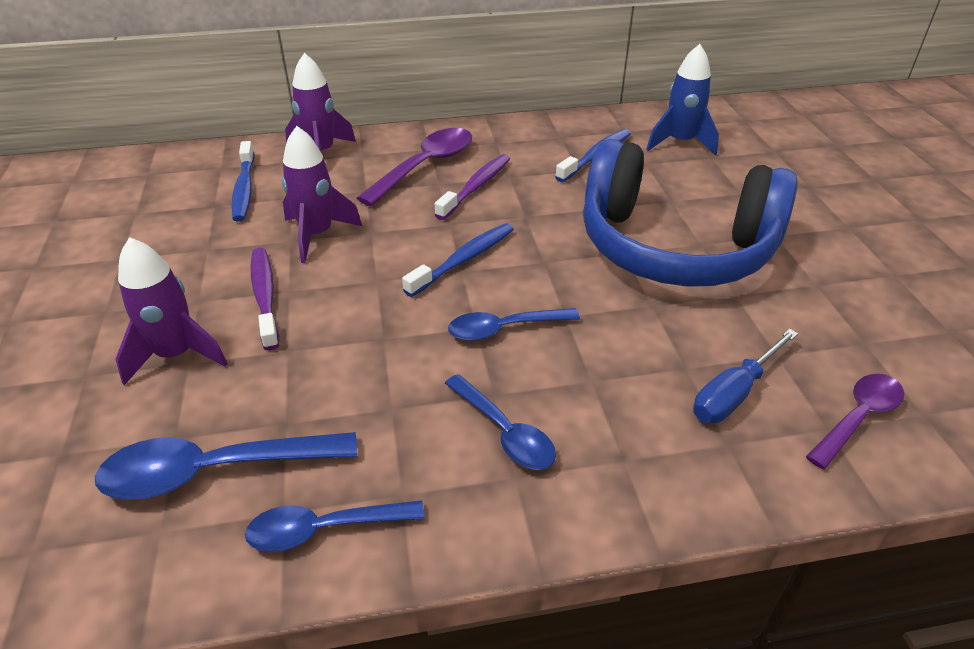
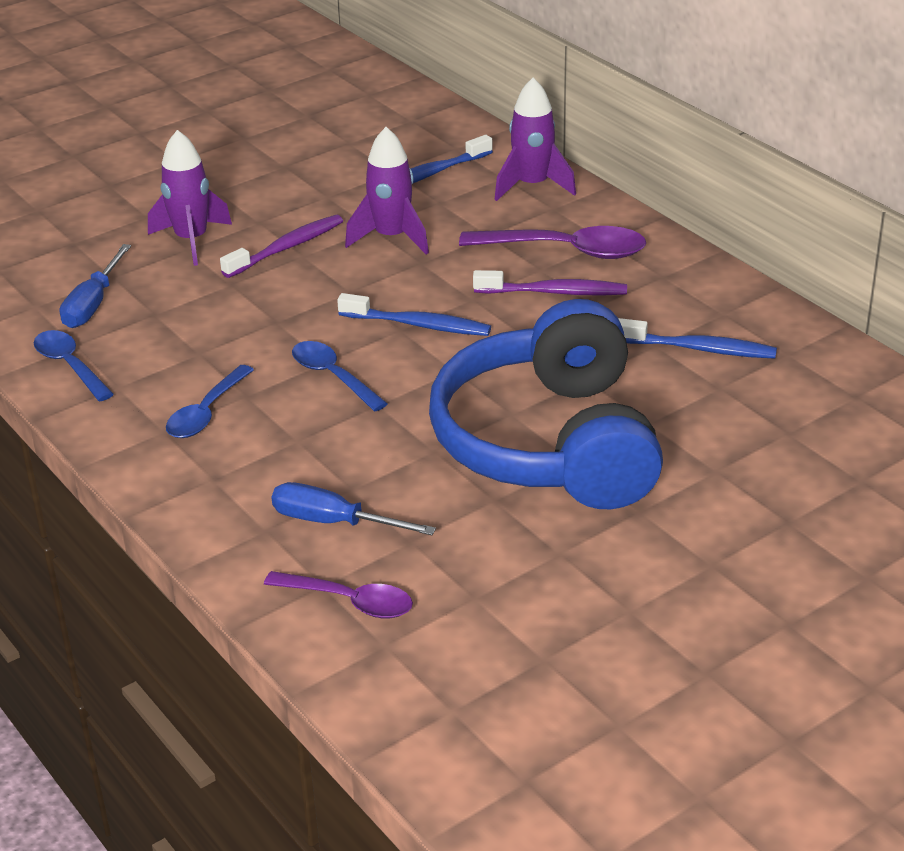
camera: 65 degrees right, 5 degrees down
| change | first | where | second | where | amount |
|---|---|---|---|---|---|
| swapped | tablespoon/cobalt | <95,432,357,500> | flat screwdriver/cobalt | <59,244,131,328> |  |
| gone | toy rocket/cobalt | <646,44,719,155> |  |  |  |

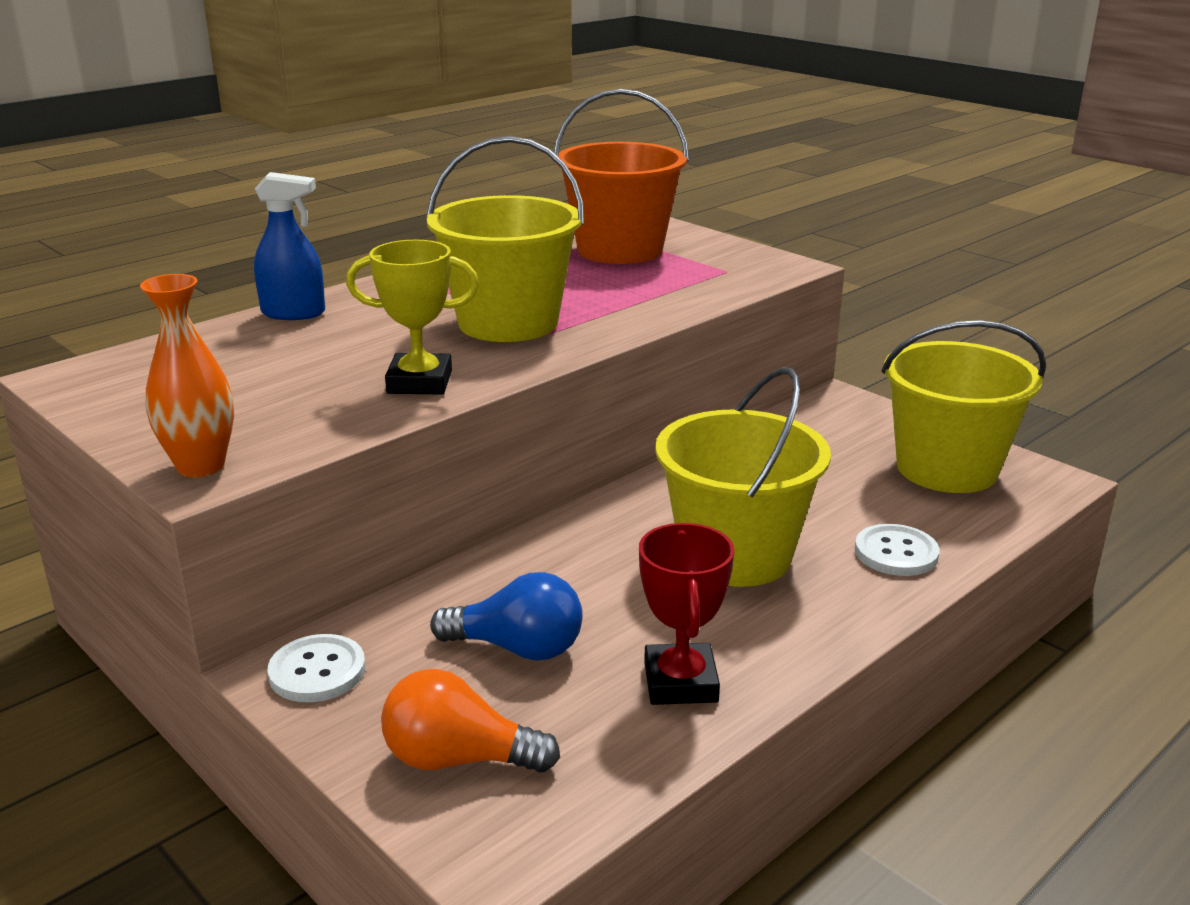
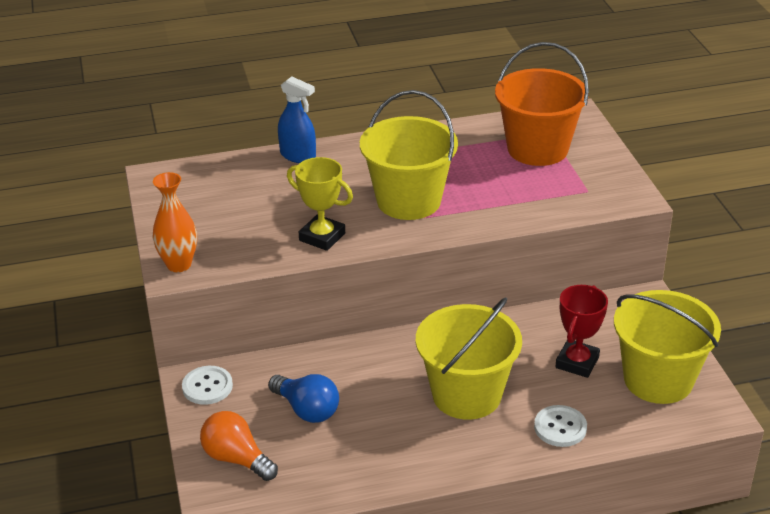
camera: 30 degrees right, 10 degrees up
| change | first | where | second | where | amount |
|---|---|---|---|---|---|
| shifted | prize cup/scarlet | <639,523,734,705> |  | <555,285,608,378> |  |

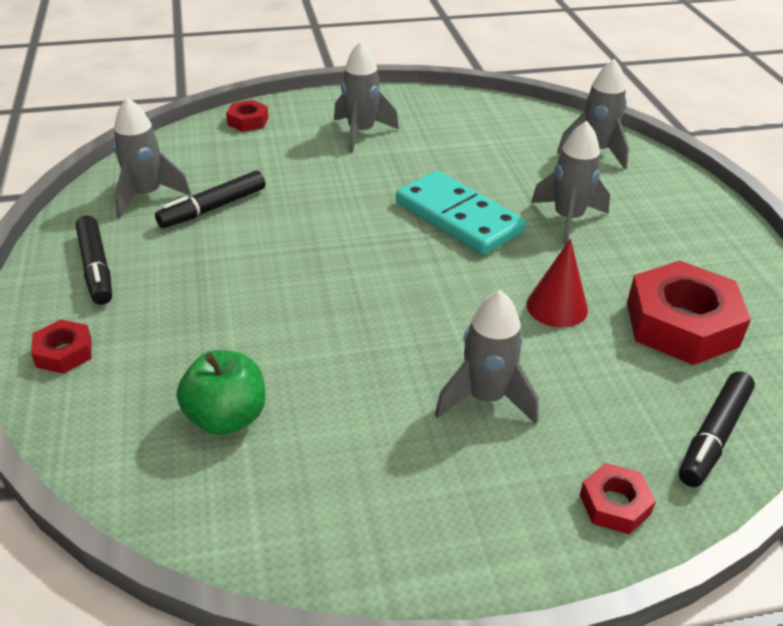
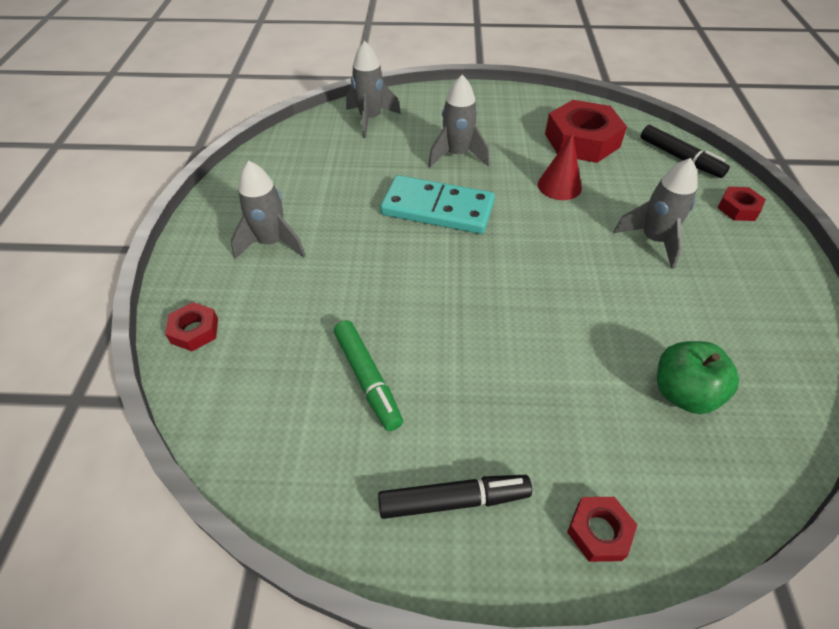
camera: 75 degrees left, 10 degrees up
| change | first | where | second | where | amount |
|---|---|---|---|---|---|
| repainted | marker pen/ebony | <155,170,265,228> | marker pen/emerald | <334,320,403,431> |  |
| rotated | domino tile/turquoise | <396,171,526,255> |  | <380,175,495,234> | 45 degrees clockwise |
| gone | toy rocket/grey | <113,98,191,218> |  |  |  |

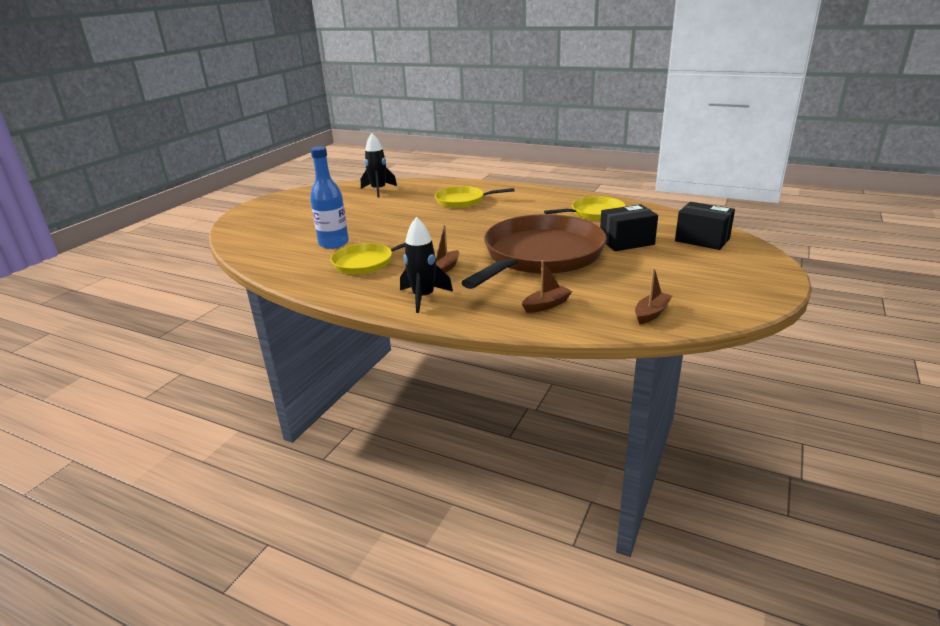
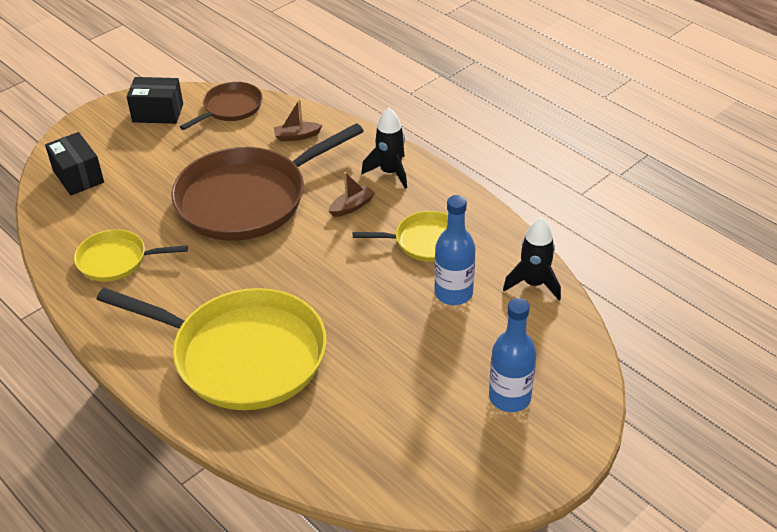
camera: 160 degrees left, 15 degrees up
| change | first | where | second | where | amount |
|---|---|---|---|---|---|
| scaled | skillet/yellow | <435,186,514,208> |  | <96,288,327,410> | x1.98 |
| shifted | box/ebony | <600,204,658,251> |  | <126,77,183,124> |  |
| swapped | boat/russet | <635,268,672,324> | skillet/russet | <180,82,263,130> |  |
| new |  |  | drink bottle/cobalt | <489,298,537,412> |  |
| shifted | toy rocket/ebony | <361,133,397,197> |  | <503,217,561,300> |  |

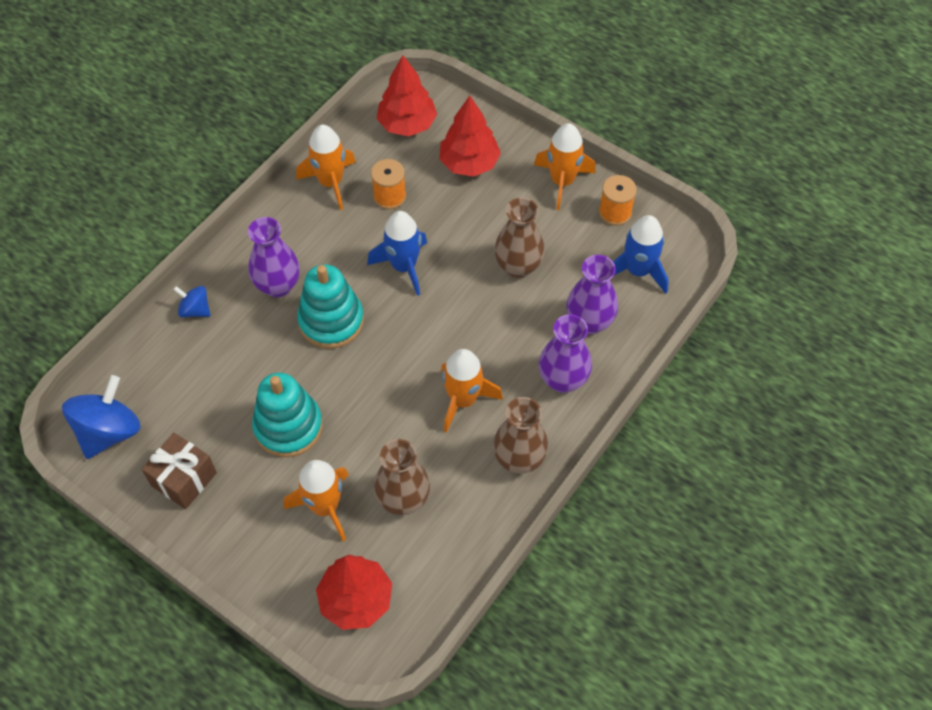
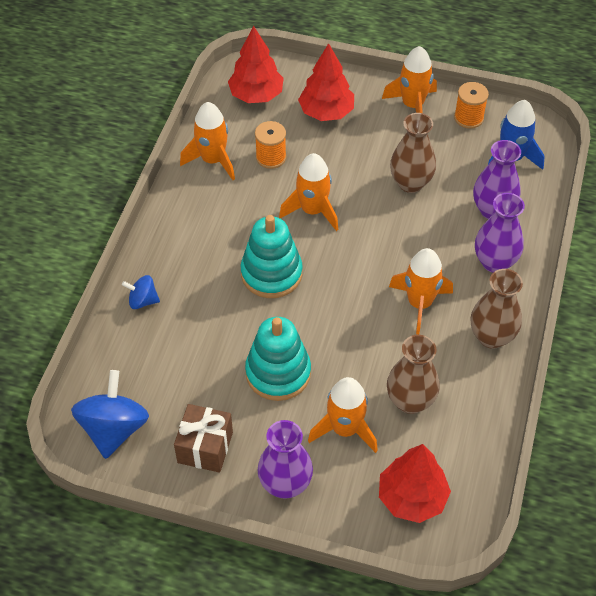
camera: 20 degrees left, 5 degrees down
| change | first | where | second | where | amount |
|---|---|---|---|---|---|
| shifted | vase/royal purple | <248,217,300,298> |  | <257,420,313,499> |  |
| repainted | toy rocket/cobalt | <367,211,427,296> | toy rocket/orange | <279,153,338,231> |  |

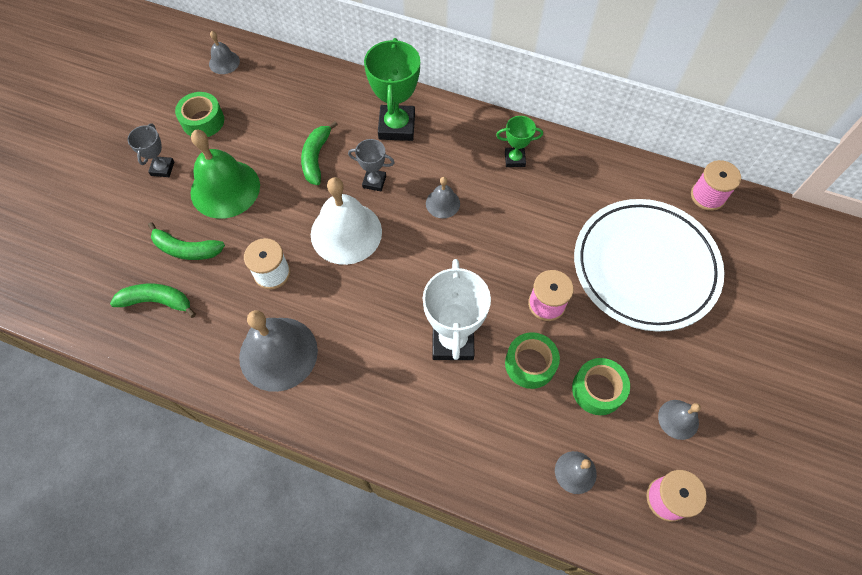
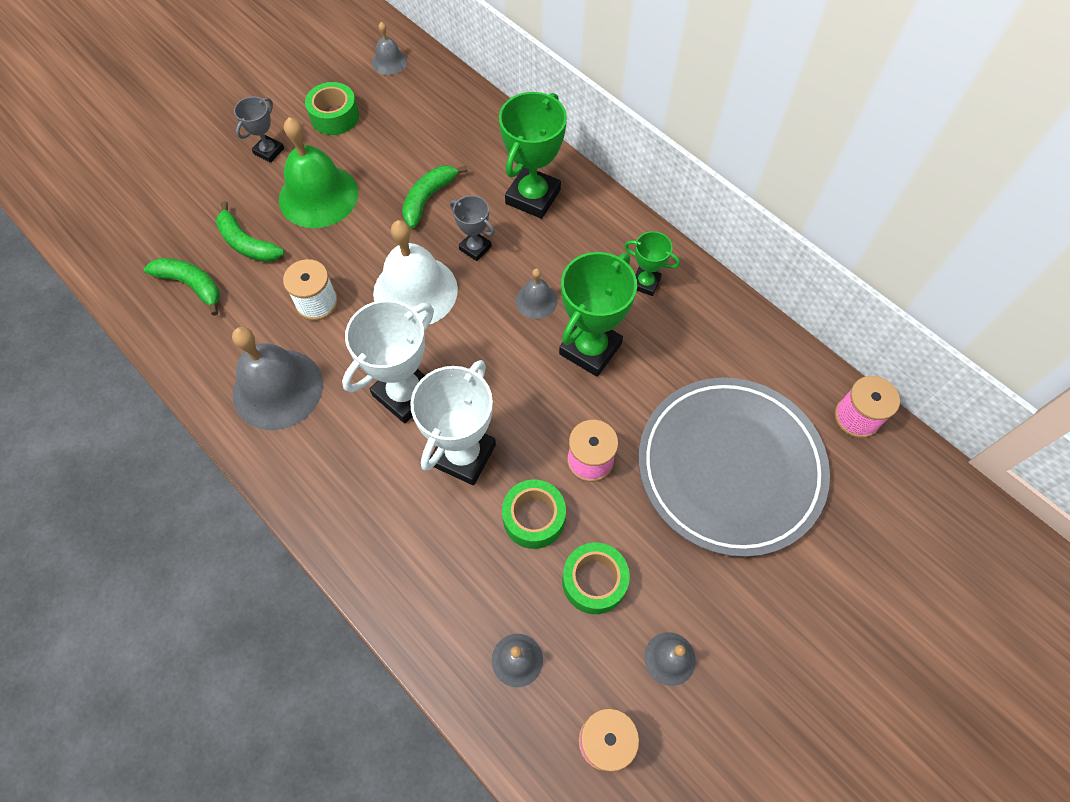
camera: 25 degrees right, 0 degrees up
| change | first | where | second | where | amount |
|---|---|---|---|---|---|
| new |  |  | prize cup/snow-white | <342,300,434,423> |  |
| new |  |  | prize cup/emerald | <559,252,637,377> |  |
| repainted | dinner plate/snow-white | <574,199,724,332> | dinner plate/grey | <639,377,830,557> |  |

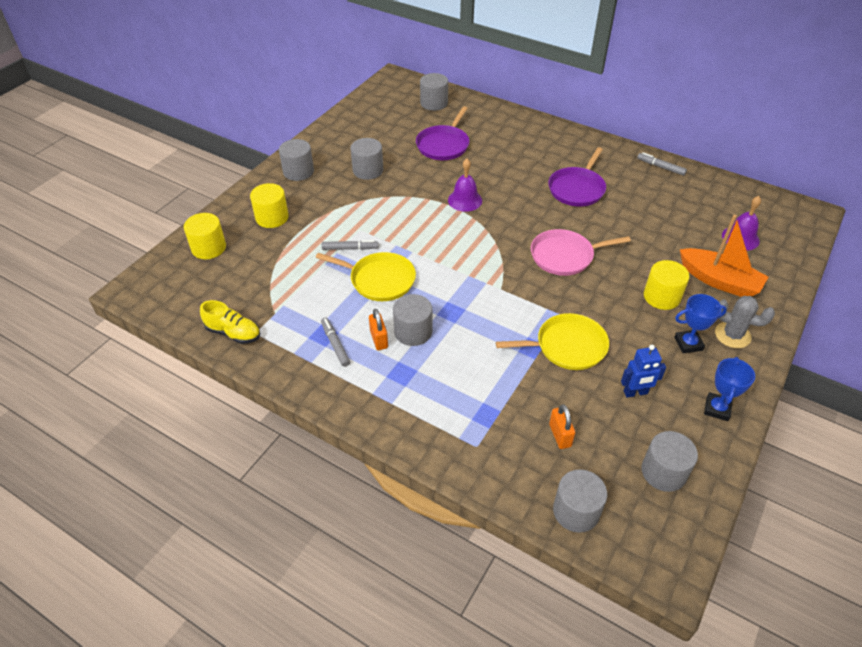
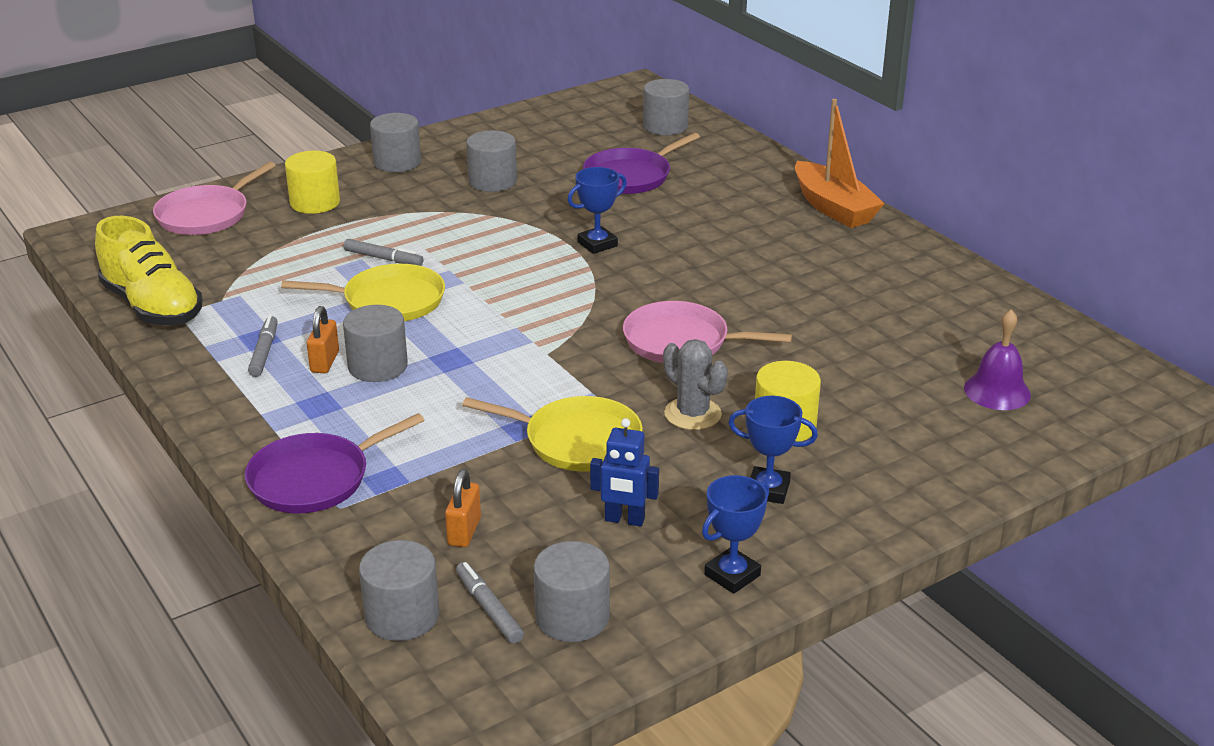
camera: 25 degrees right, 15 degrees down
| change | first | where | second | where | amount |
|---|---|---|---|---|---|
| scaled | lace-up shoe/yellow | <200,300,260,344> |  | <95,216,203,325> | x1.63 |
| swapped | cylinder shape/yellow | <184,213,226,259> | skillet/rose-pink | <153,162,276,235> |  |
| shifted | skillet/royal purple | <548,147,606,207> |  | <245,413,424,513> |  |
| rotated | skillet/yellow | <316,252,416,301> |  | <281,264,445,321> | 45 degrees counterclockwise |
| shifted | marker pen/grey | <637,152,687,176> |  | <456,562,524,644> |  |
| swapped | bell/royal purple | <448,159,482,212> | prize cup/cobalt | <567,167,627,254> |  |
| shifted | cactus/grey | <715,296,775,348> |  | <663,339,728,430> |  |
| shifted | boat/orange | <680,215,769,297> |  | <795,99,885,228> |  |

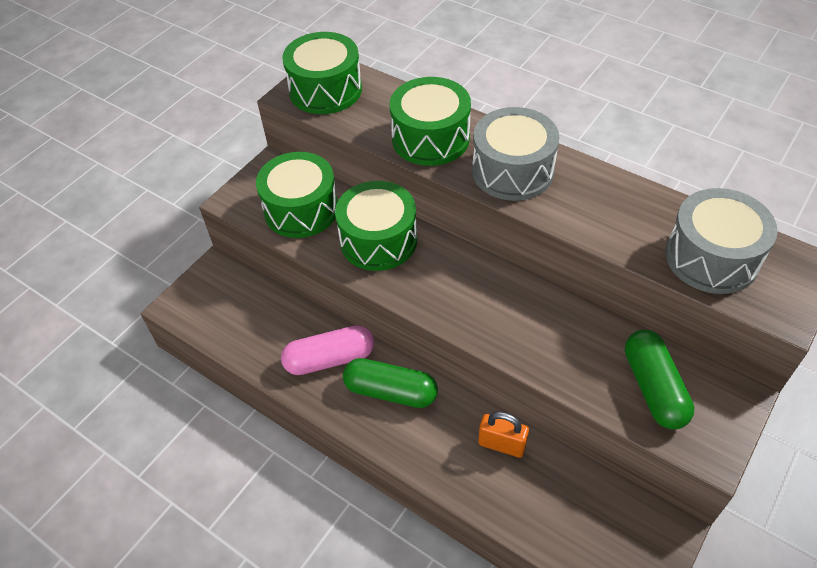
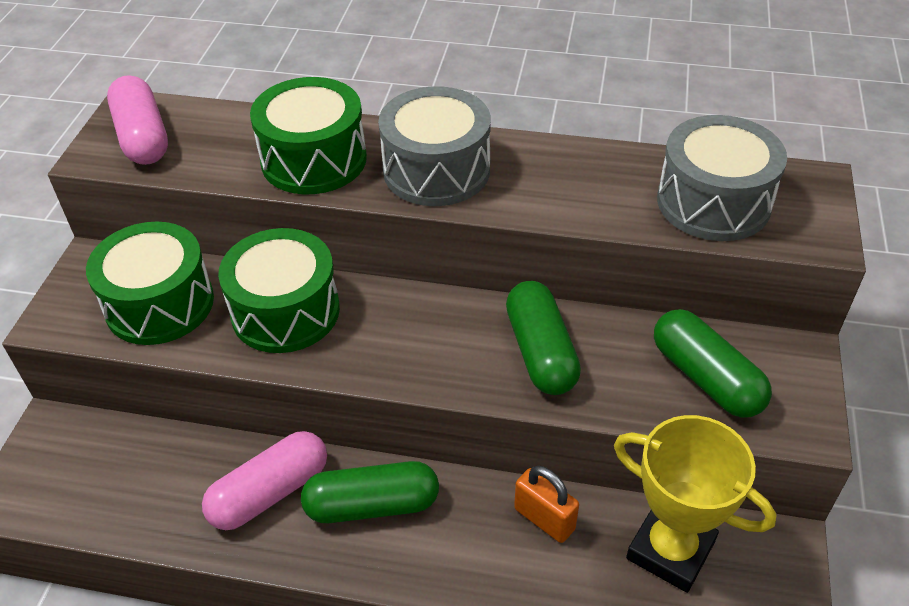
camera: 25 degrees left, 5 degrees down
| change | first | where | second | where | amount |
|---|---|---|---|---|---|
| swapped | snare drum/emerald | <282,32,362,114> | pill/rose-pink | <107,75,168,165> |  |
| new |  |  | pill/emerald | <506,281,581,395> |  |
| rotated | lock/orange | <478,412,529,458> |  | <514,466,579,543> | 45 degrees clockwise |
| new |  |  | prize cup/yellow | <614,415,777,593> |  |

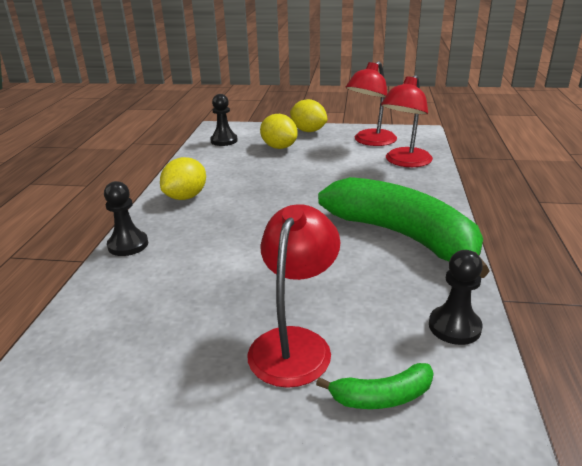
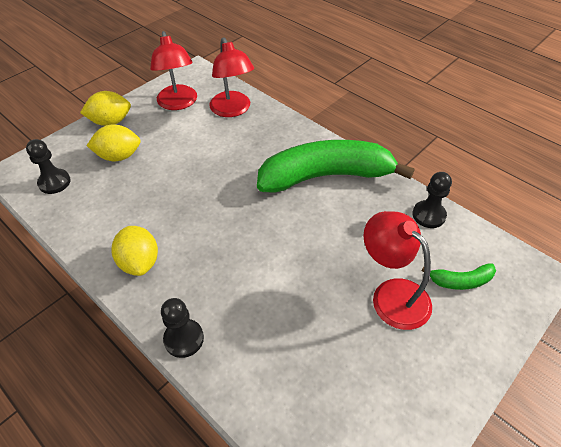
camera: 55 degrees left, 20 degrees up
| change | first | where | second | where | amount |
|---|---|---|---|---|---|
| rotated | toy banana/emerald | <316,363,434,409> |  | <422,263,496,290> | 60 degrees clockwise |

